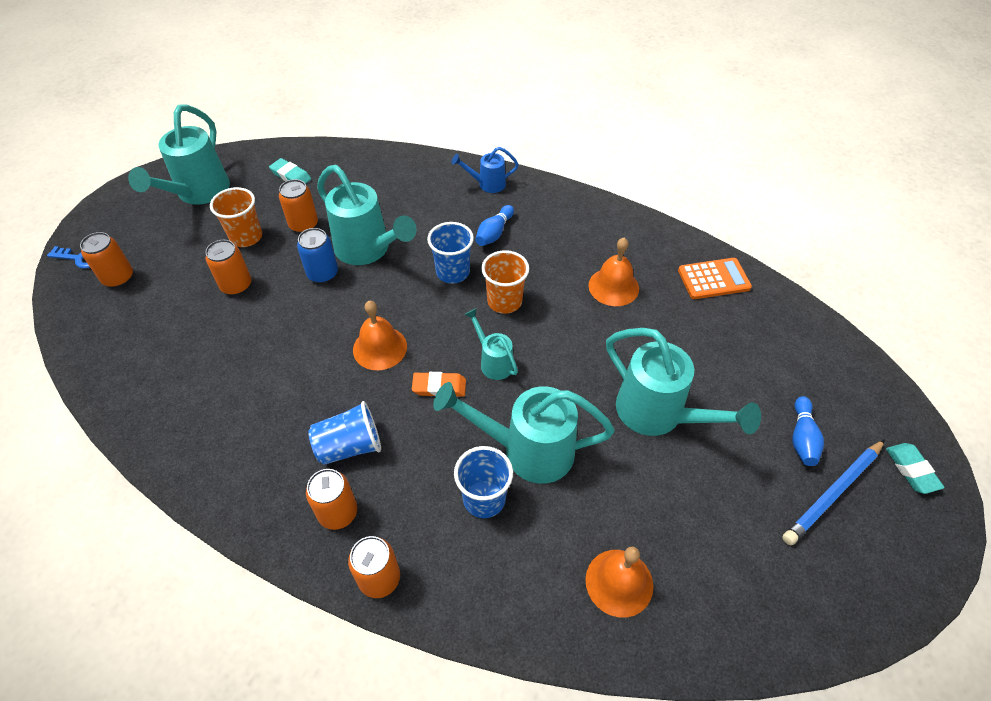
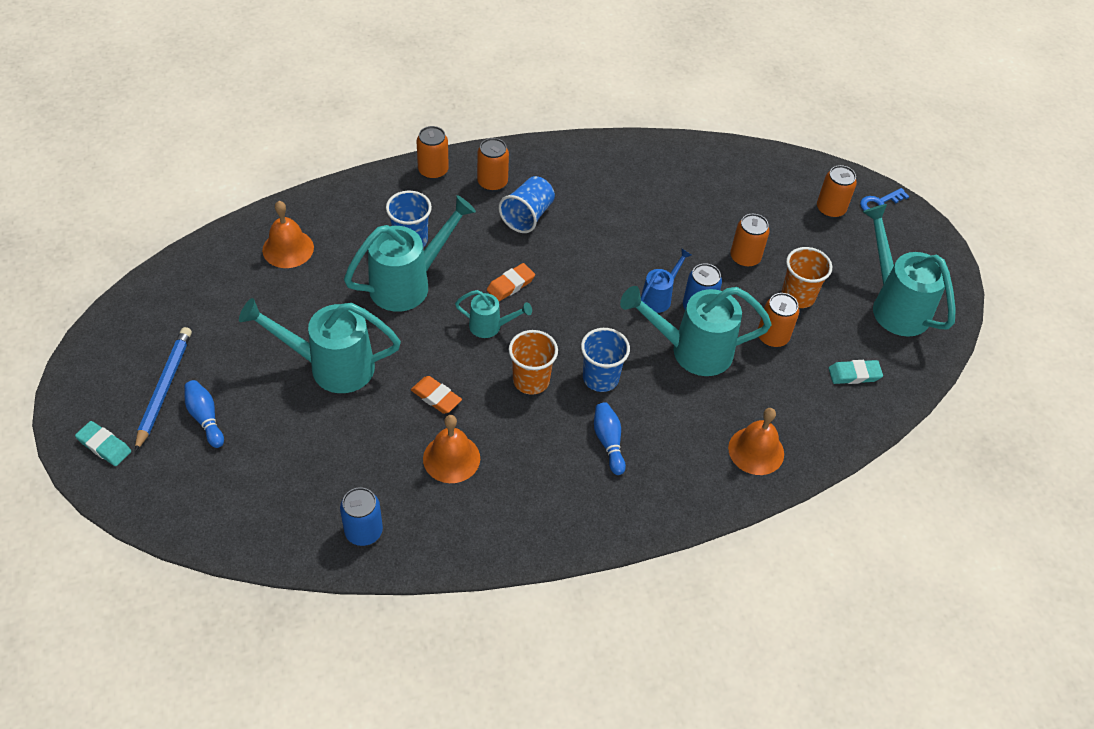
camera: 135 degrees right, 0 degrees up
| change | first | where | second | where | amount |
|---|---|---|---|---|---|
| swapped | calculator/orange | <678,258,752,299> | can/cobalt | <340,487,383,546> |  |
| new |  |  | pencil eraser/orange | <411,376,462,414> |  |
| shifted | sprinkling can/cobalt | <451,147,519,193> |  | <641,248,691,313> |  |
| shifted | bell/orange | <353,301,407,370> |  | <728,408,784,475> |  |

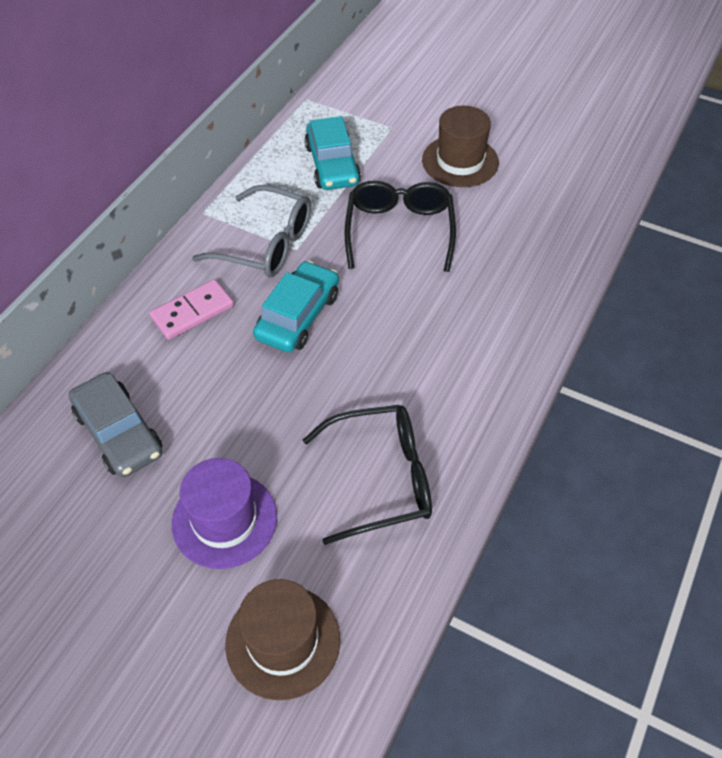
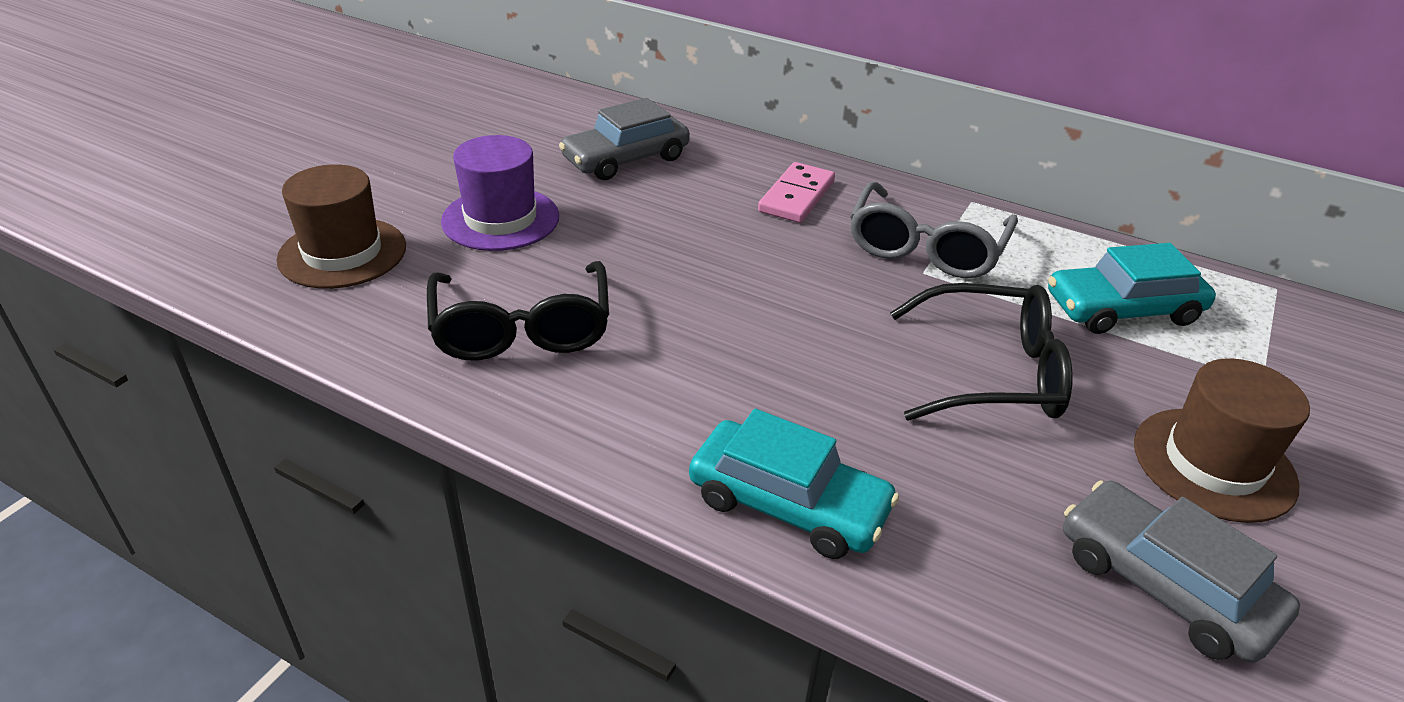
camera: 90 degrees right, 15 degrees down
| change | first | where | second | where | amount |
|---|---|---|---|---|---|
| shifted | automobile/turquoise | <253,261,339,352> |  | <689,409,899,559> |  |
| rotated | domino tile/rose-pink | <149,279,234,340> |  | <758,162,835,223> | 60 degrees clockwise |
| new |  |  | automobile/grey | <1063,481,1300,663> |  |

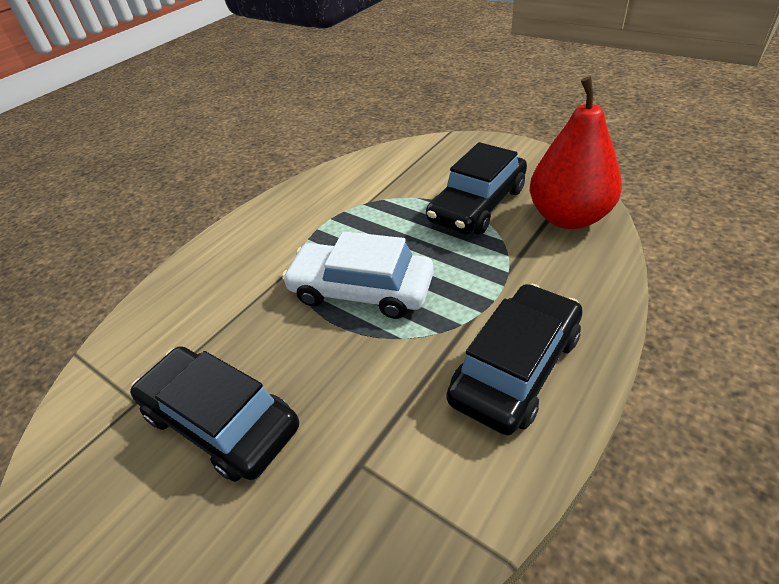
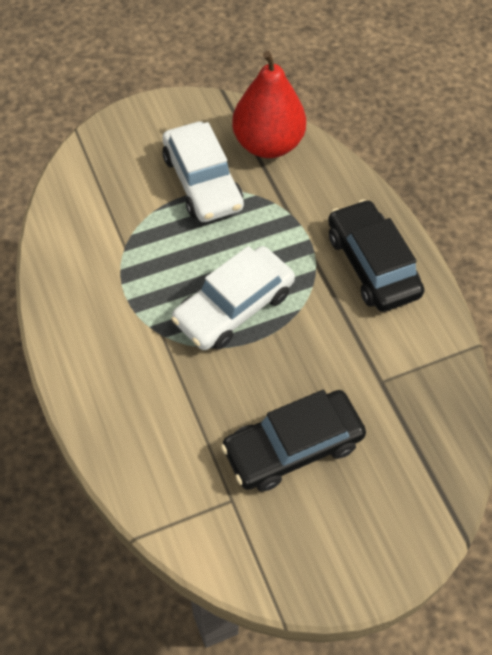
camera: 65 degrees left, 15 degrees up
| change | first | where | second | where | amount |
|---|---|---|---|---|---|
| repainted | automobile/ebony | <426,142,527,234> | automobile/snow-white | <162,121,244,222> |  |

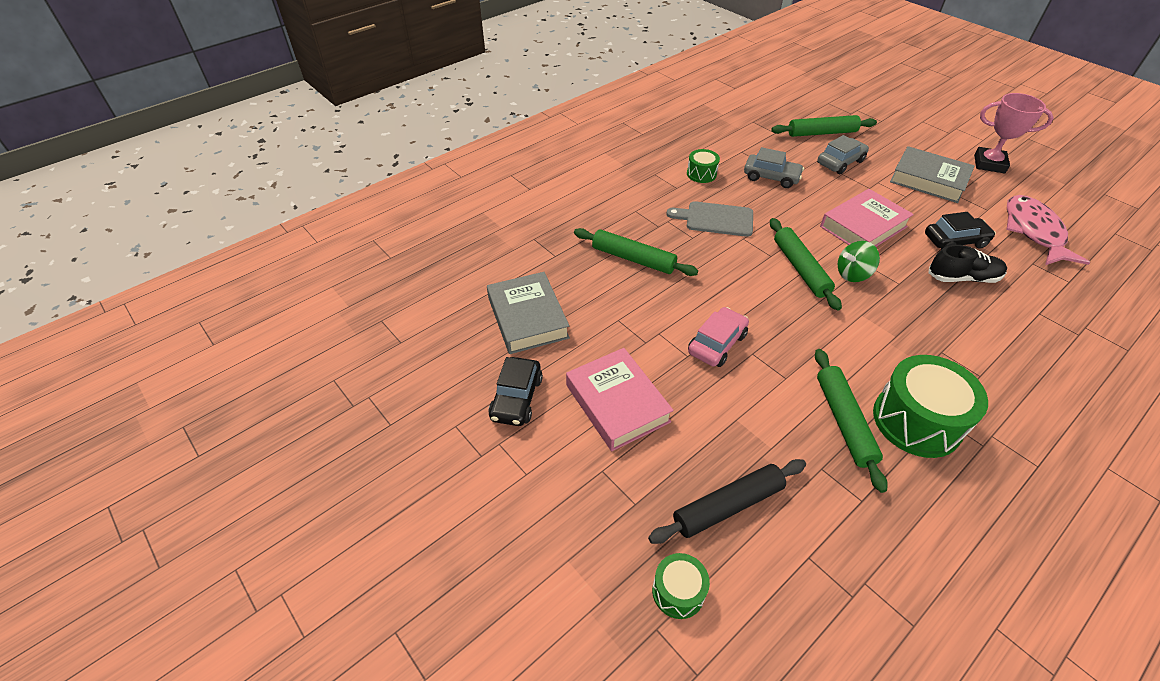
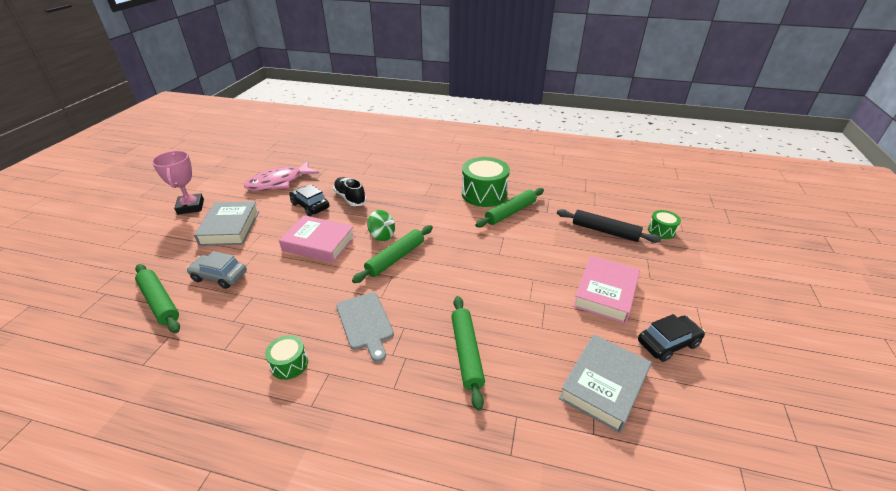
camera: 125 degrees left, 10 degrees down
| change | first | where | second | where | amount |
|---|---|---|---|---|---|
| gone | automobile/rose-pink | <688,307,749,367> |  |  |  |
| gone | automobile/grey | <744,147,804,188> |  |  |  |

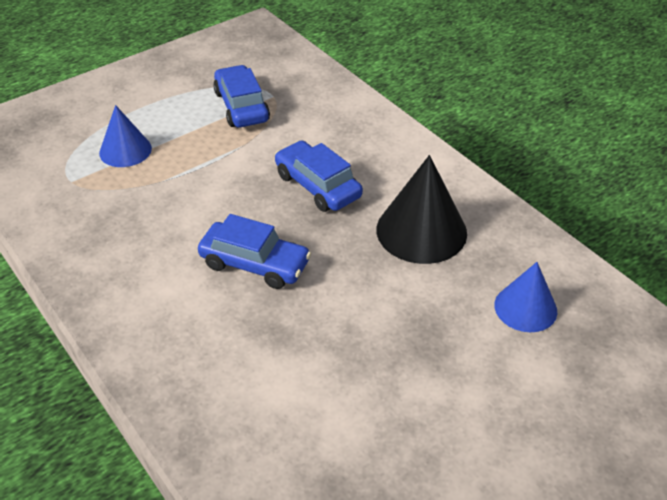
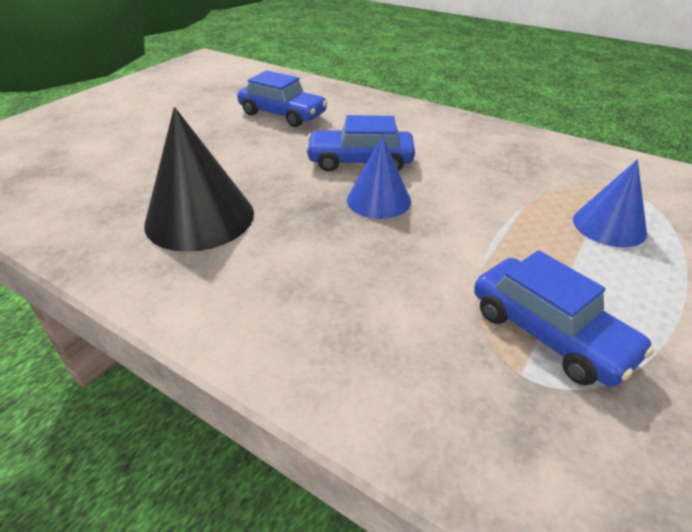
camera: 160 degrees right, 5 degrees down
| change | first | where | second | where | amount |
|---|---|---|---|---|---|
| shifted | automobile/cobalt | <275,140,363,212> |  | <237,70,328,127> |  |
| shifted | solid cone/cobalt | <494,262,557,332> |  | <347,136,411,219> |  |

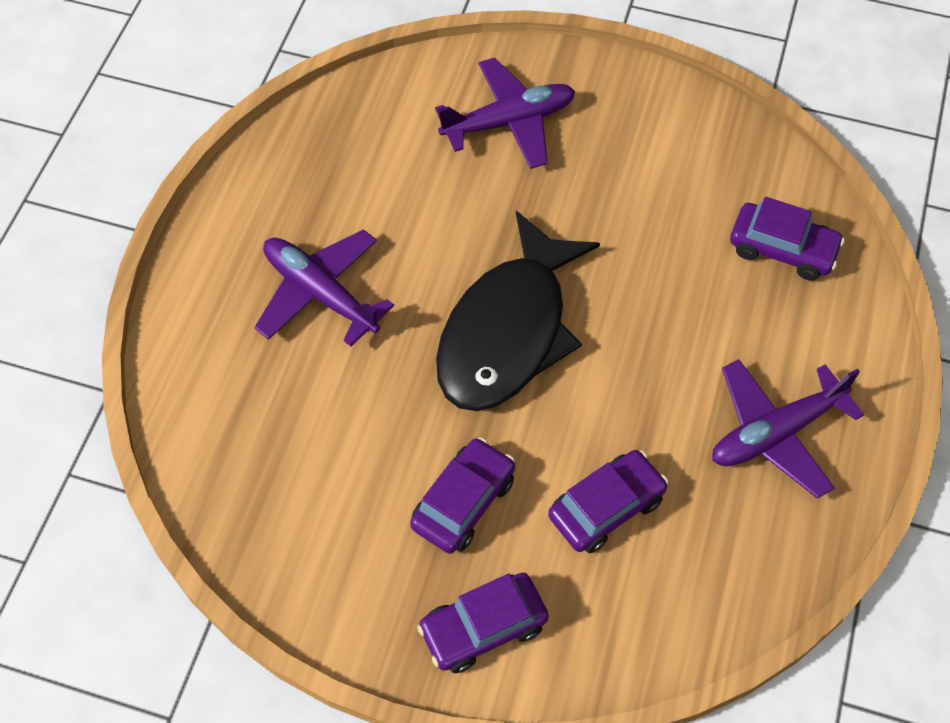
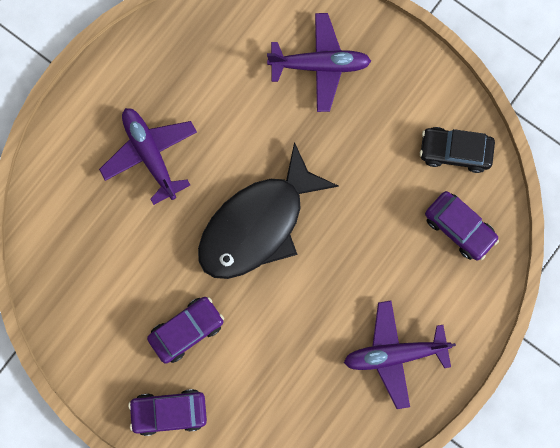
camera: 20 degrees right, 20 degrees up
| change | first | where | second | where | amount |
|---|---|---|---|---|---|
| new |  |  | automobile/ebony | <420,127,495,173> |  |
| gone | automobile/royal purple | <548,450,668,553> |  |  |  |

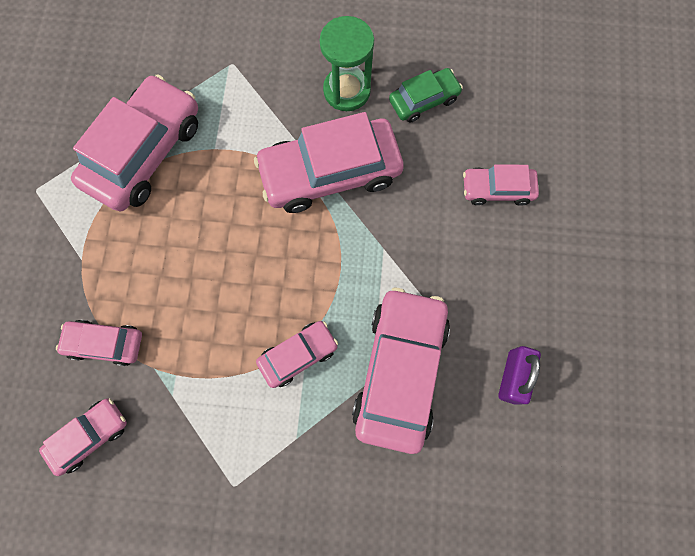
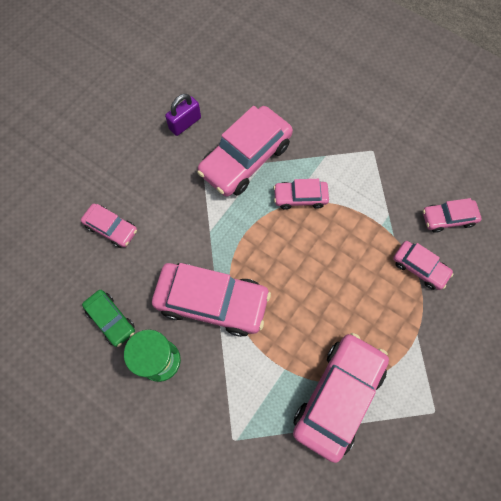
camera: 150 degrees left, 5 degrees down
| change | first | where | second | where | amount |
|---|---|---|---|---|---|
| rotated | automobile/emerald | <389,68,463,123> |  | <82,290,135,347> | 135 degrees counterclockwise |
| rotated | automobile/rose-pink | <71,74,198,212> |  | <293,333,389,463> | 150 degrees clockwise |

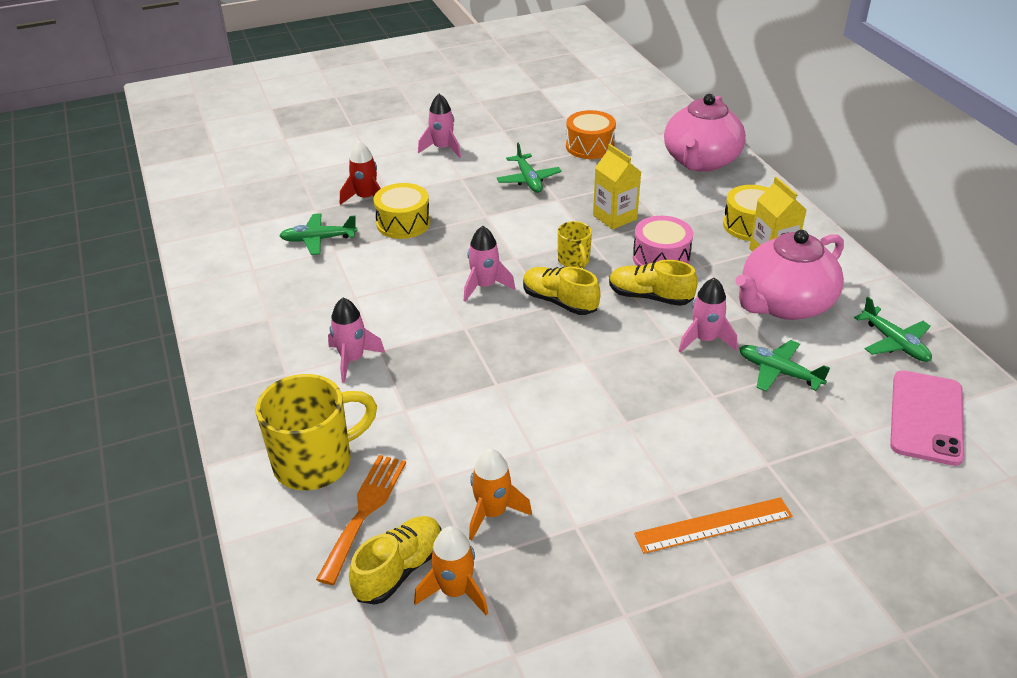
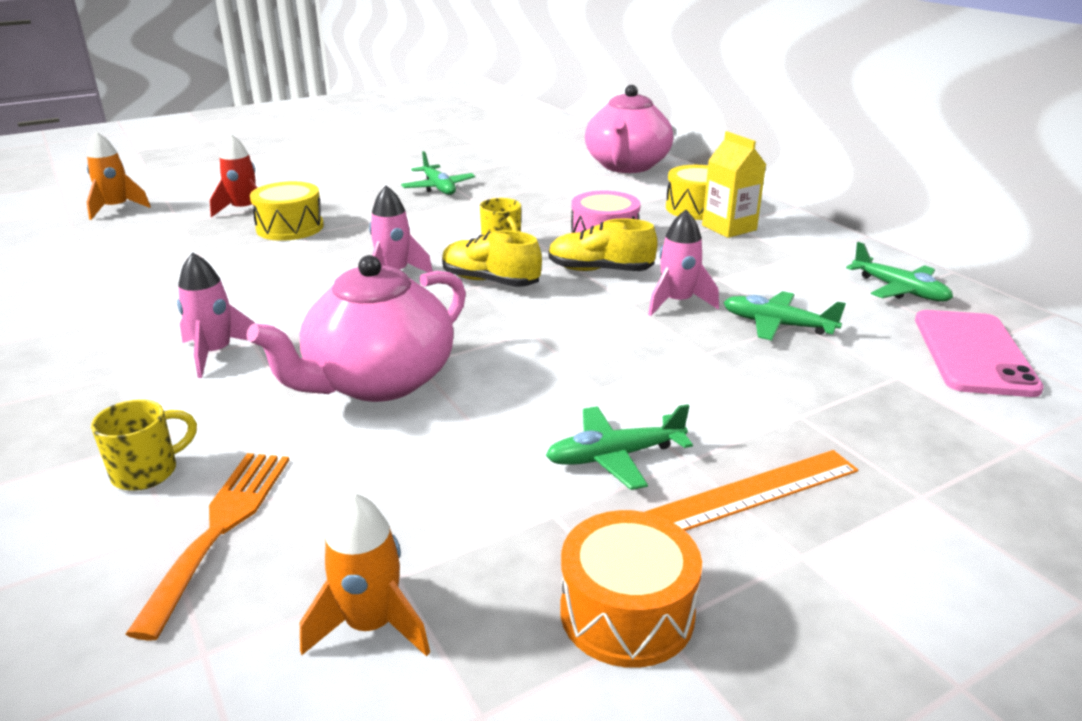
camera: 10 degrees left, 10 degrees down
| change | first | where | second | where | amount |
|---|---|---|---|---|---|
| shifted | toy rocket/orange | <469,449,532,540> |  | <86,132,151,220> |  |
| scaled | tea mug/yellow | <256,374,377,490> |  | <91,399,197,491> | x0.52 |
| shifted | teapot/rose-pink | <736,230,844,320> |  | <246,255,466,402> |  |
| shifted | aeroplane/emerald | <279,213,358,255> |  | <546,404,693,490> |  |
| shifted | snare drum/orange | <566,110,616,159> |  | <560,510,702,668> |  |
| gone | lace-up shoe/yellow | <349,516,442,605> |  |  |  |
| gone | toy rocket/rose-pink | <418,94,461,158> |  |  |  |
| gone | juice carton/yellow | <593,144,641,230> |  |  |  |

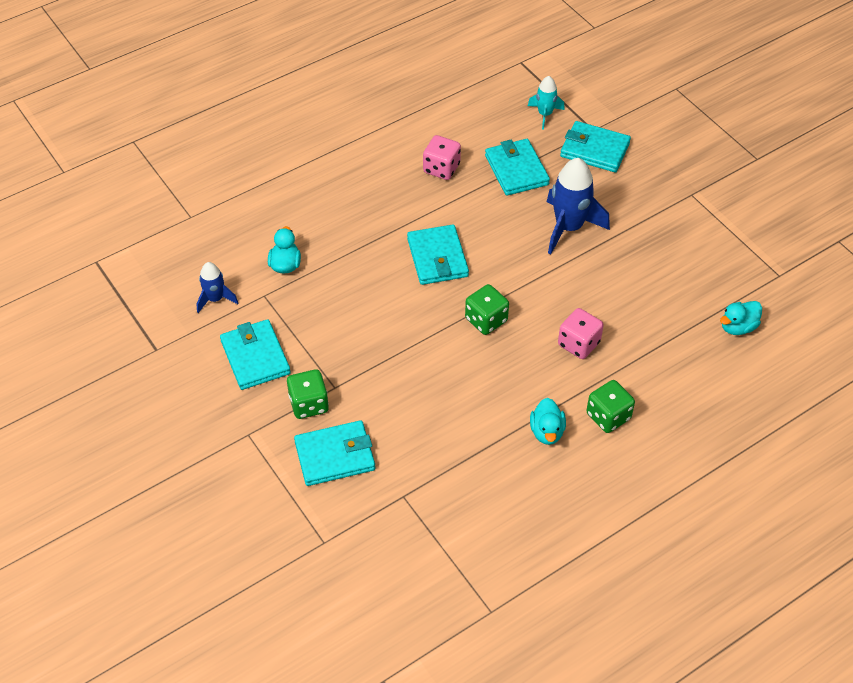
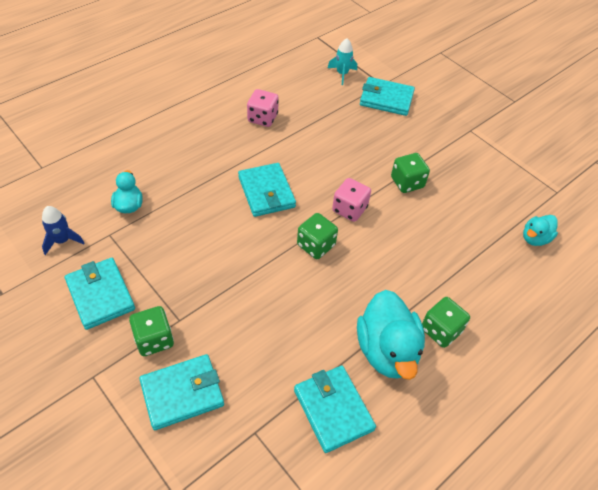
camera: 10 degrees left, 0 degrees up
| change | first | where | second | where | amount |
|---|---|---|---|---|---|
| shifted | card wallet/turquoise | <485,139,550,196> |  | <294,366,376,453> |  |
| shifted | dice/rose-pink | <558,308,604,359> |  | <332,178,371,222> |  |
| scaled | duck/turquoise | <530,398,566,445> |  | <357,290,425,380> | x1.87 |
| new |  |  | dice/emerald | <391,153,430,193> |  |
| gone | toy rocket/cobalt | <547,158,610,255> |  |  |  |

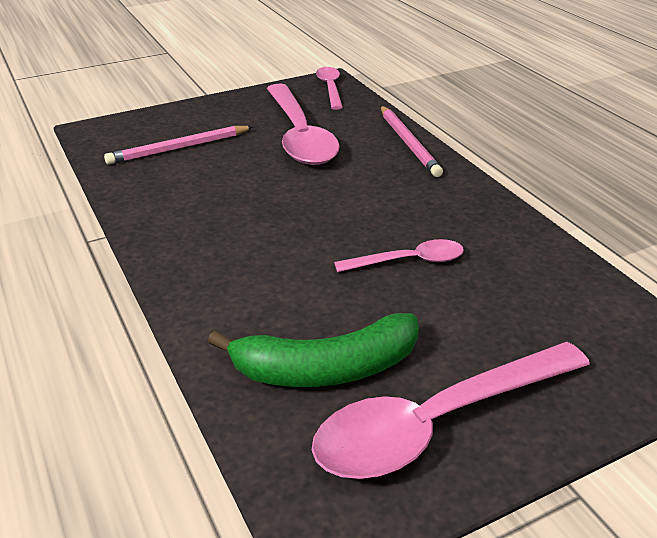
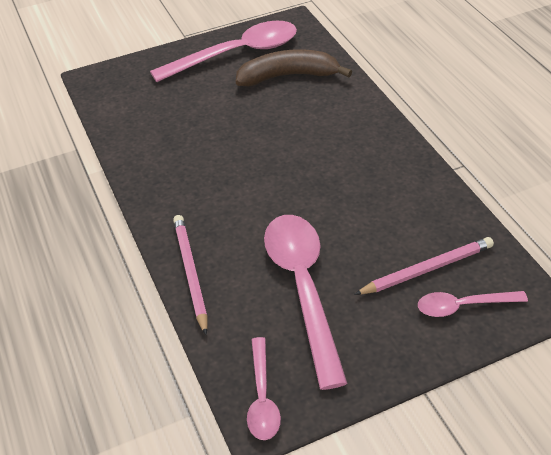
camera: 175 degrees left, 10 degrees up
| change | first | where | second | where | amount |
|---|---|---|---|---|---|
| repainted | toy banana/emerald | <208,313,419,387> | toy banana/russet | <236,49,352,86> |  |
| shifted | tablespoon/rose-pink | <334,239,464,272> |  | <418,291,528,317> |  |

